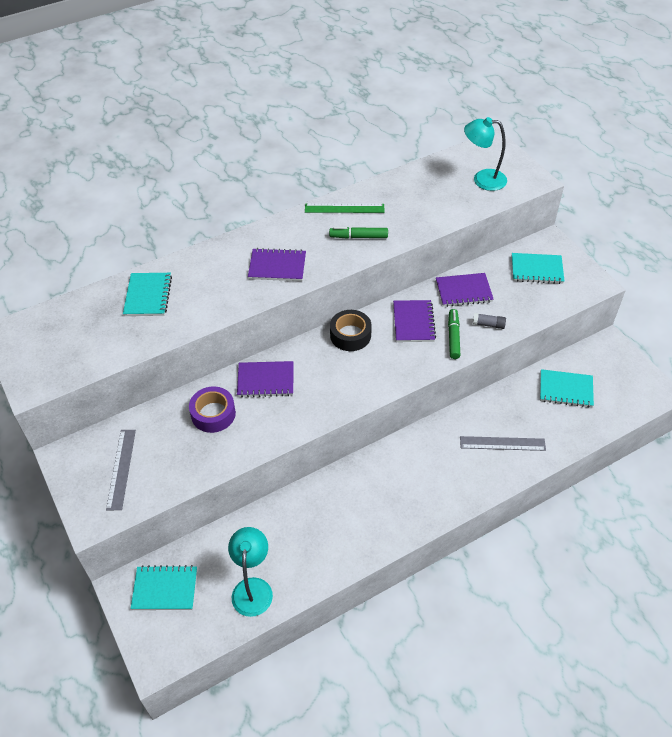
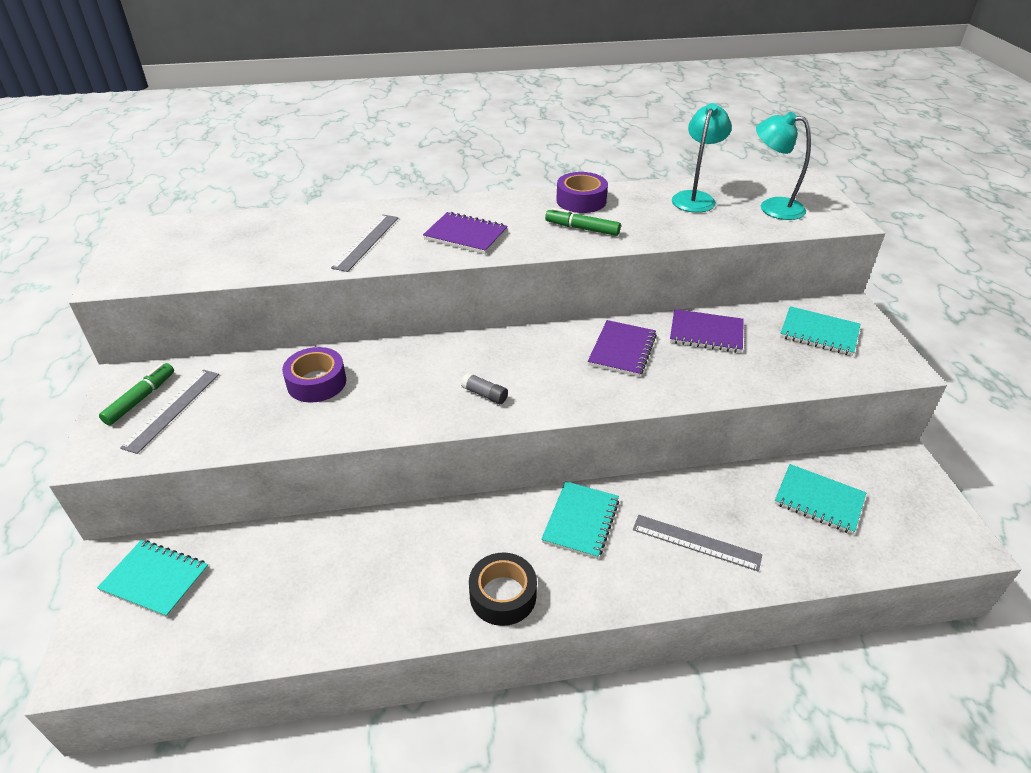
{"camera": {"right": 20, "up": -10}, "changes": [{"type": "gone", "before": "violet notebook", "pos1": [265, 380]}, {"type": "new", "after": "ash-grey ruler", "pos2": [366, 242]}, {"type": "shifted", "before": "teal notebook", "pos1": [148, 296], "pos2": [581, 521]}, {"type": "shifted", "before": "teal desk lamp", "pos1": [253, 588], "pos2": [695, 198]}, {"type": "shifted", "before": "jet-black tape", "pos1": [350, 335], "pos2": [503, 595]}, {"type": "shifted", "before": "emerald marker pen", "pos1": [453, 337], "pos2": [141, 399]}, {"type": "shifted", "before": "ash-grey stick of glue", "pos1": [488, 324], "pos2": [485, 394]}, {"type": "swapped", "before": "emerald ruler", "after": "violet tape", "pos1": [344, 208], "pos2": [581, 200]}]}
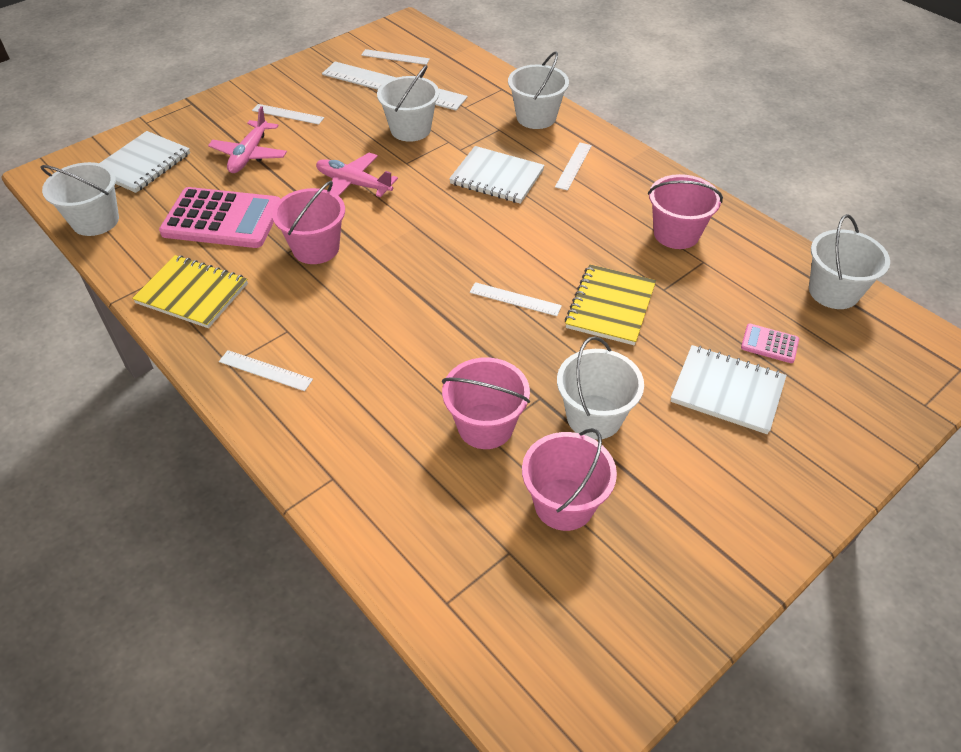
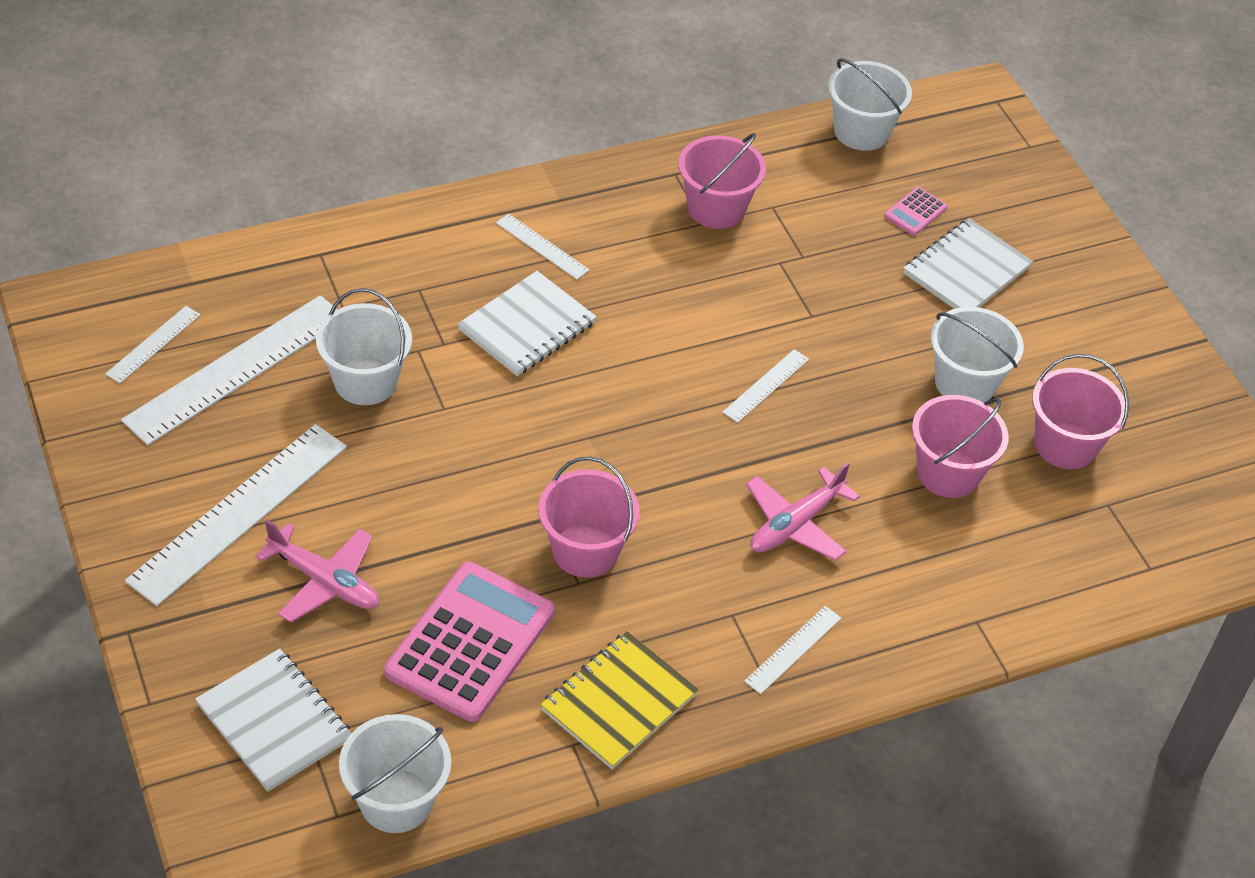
{"camera": {"right": -75, "up": 0}, "changes": [{"type": "gone", "before": "pure white bucket", "pos1": [536, 117]}, {"type": "gone", "before": "bright yellow notebook", "pos1": [610, 306]}, {"type": "shifted", "before": "pink toy plane", "pos1": [353, 184], "pos2": [795, 524]}, {"type": "scaled", "before": "pure white ruler", "pos1": [288, 114], "pos2": [239, 513], "scale": 2.13}]}
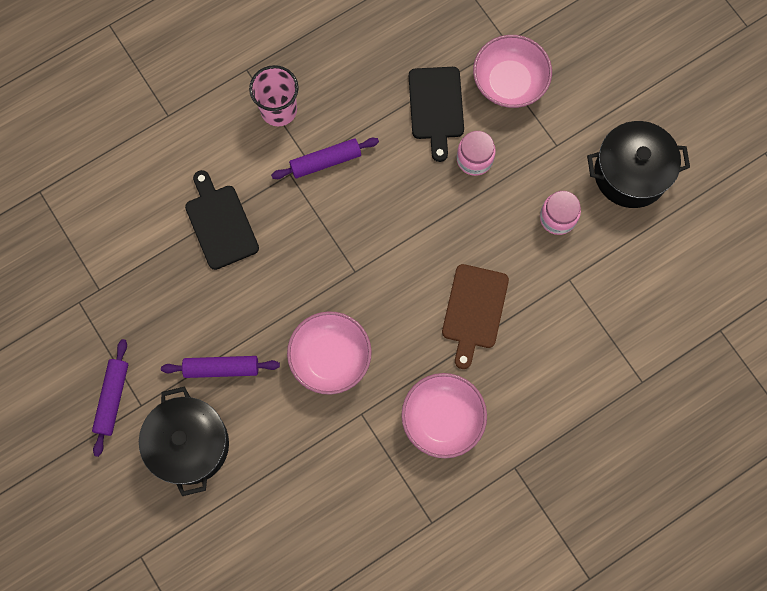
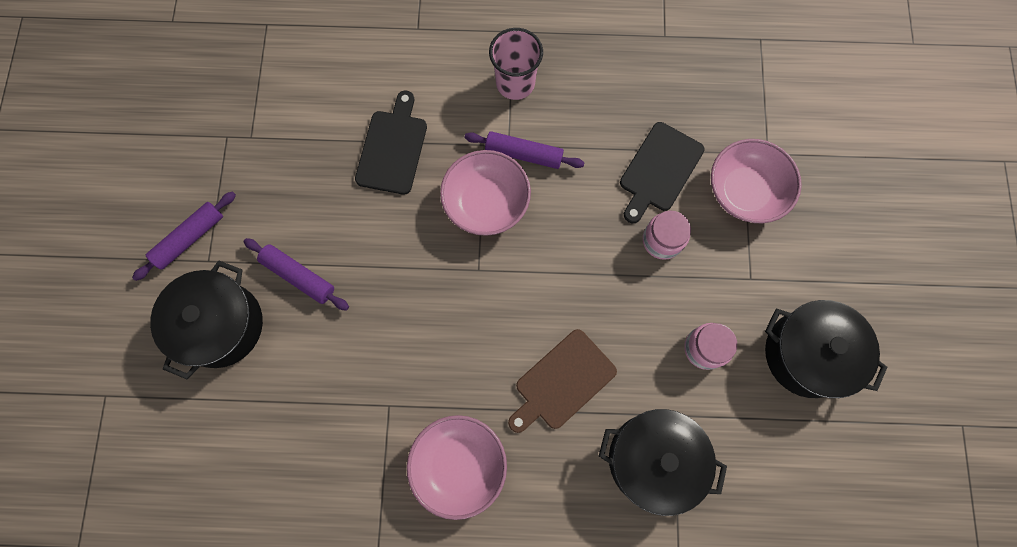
{"camera": {"right": 35, "up": 0}, "changes": [{"type": "new", "after": "jet-black stockpot", "pos2": [653, 459]}, {"type": "shifted", "before": "pink bowl", "pos1": [330, 357], "pos2": [486, 202]}]}
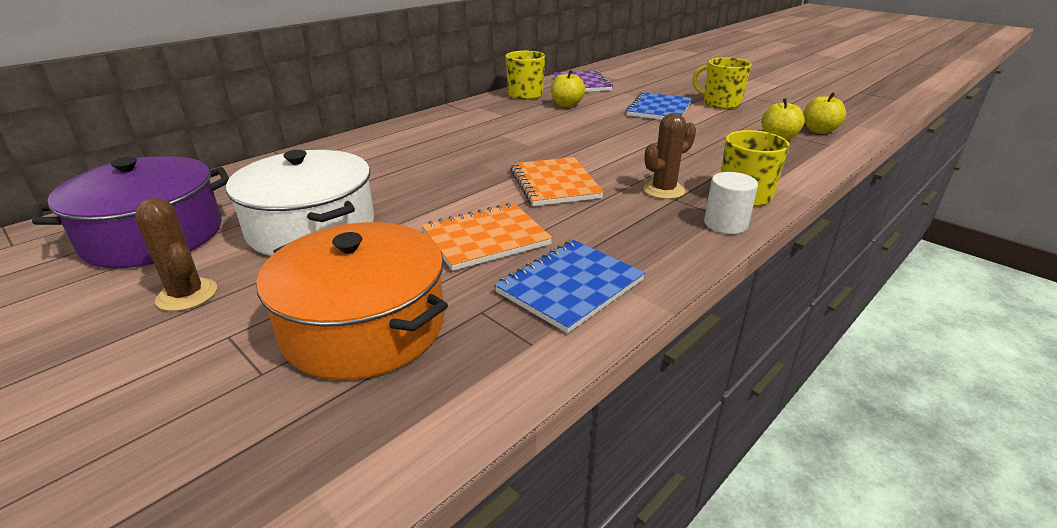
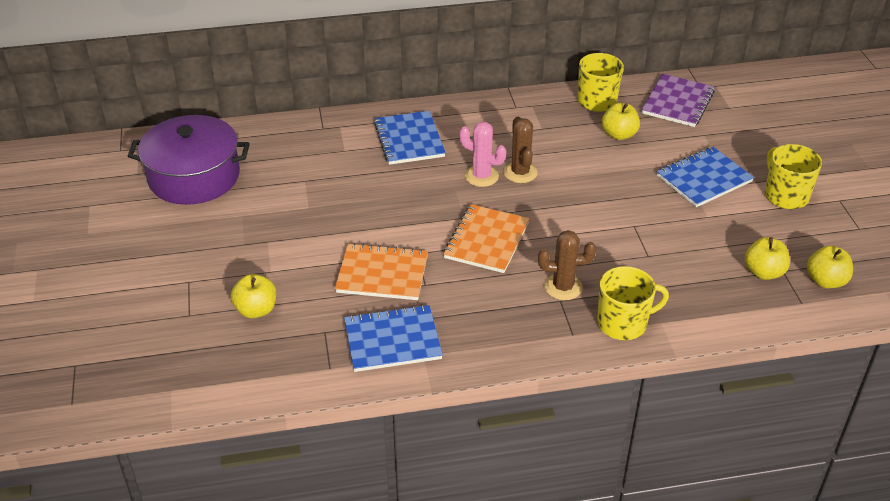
{"camera": {"right": 35, "up": 10}, "changes": [{"type": "gone", "before": "pure white stockpot", "pos1": [312, 227]}, {"type": "gone", "before": "pure white cylinder shape", "pos1": [725, 224]}, {"type": "new", "after": "royal blue notebook", "pos2": [409, 140]}, {"type": "new", "after": "pink saguaro cactus", "pos2": [481, 176]}, {"type": "shifted", "before": "dark brown saguaro cactus", "pos1": [187, 295], "pos2": [520, 173]}, {"type": "swapped", "before": "orange stockpot", "after": "bright yellow apple", "pos1": [364, 326], "pos2": [256, 310]}]}
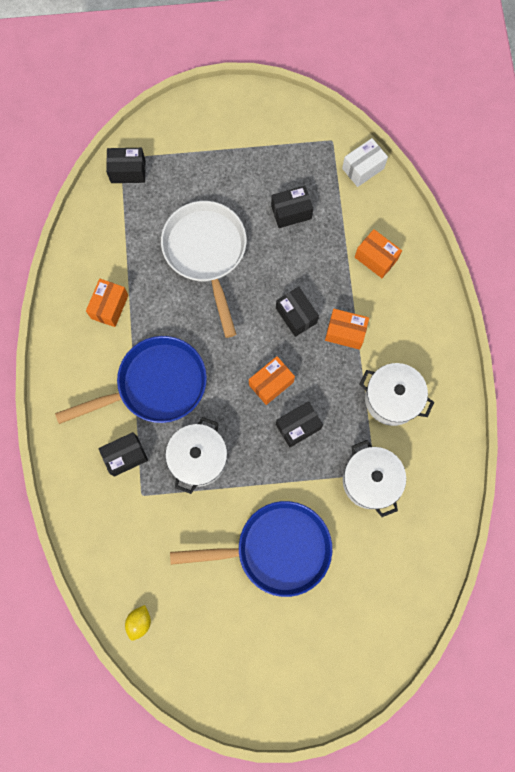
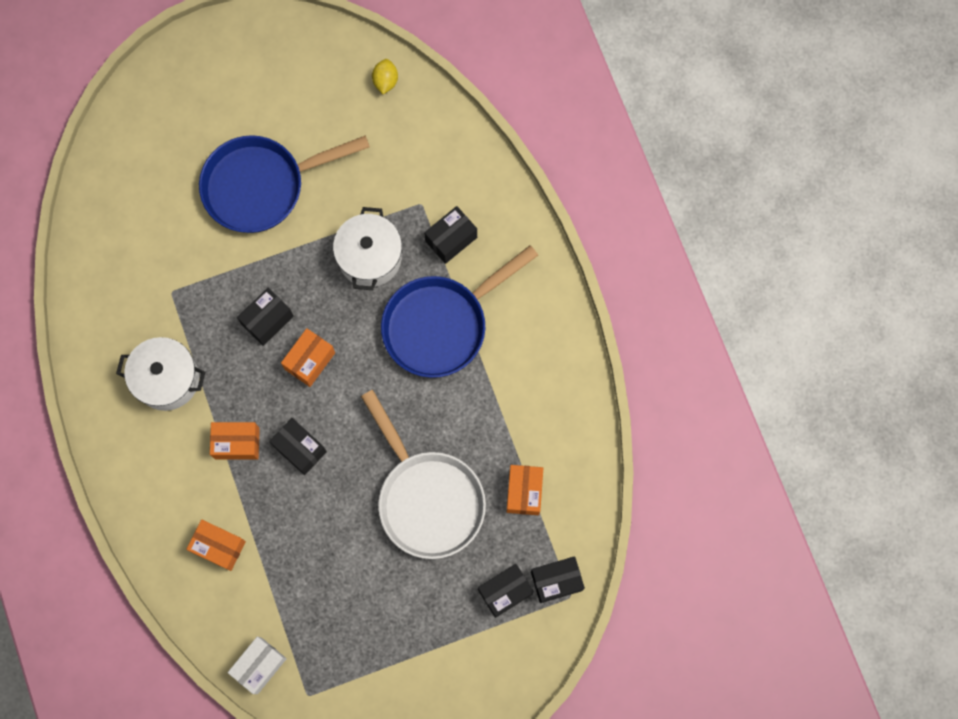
{"camera": {"right": 165, "up": 0}, "changes": [{"type": "gone", "before": "pure white stockpot", "pos1": [370, 481]}, {"type": "shifted", "before": "orange box", "pos1": [109, 307], "pos2": [524, 492]}, {"type": "shifted", "before": "jet-black box", "pos1": [291, 212], "pos2": [505, 592]}]}
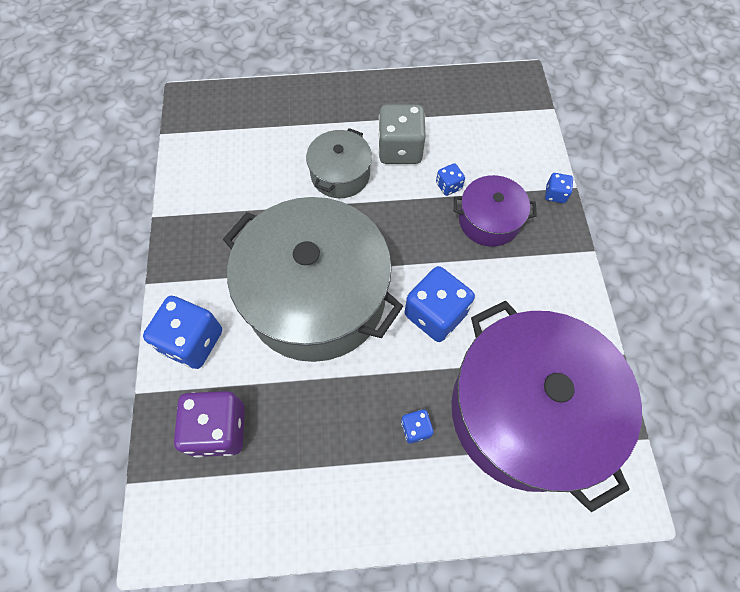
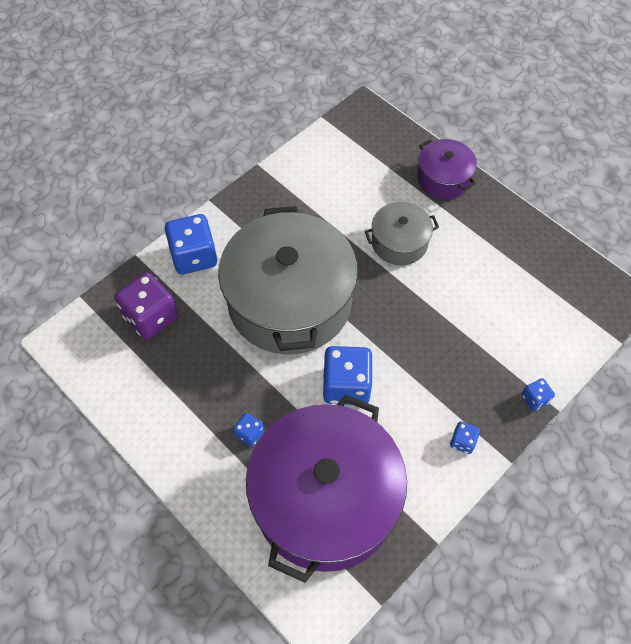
{"camera": {"right": 50, "up": -5}, "changes": [{"type": "gone", "before": "ash-grey die", "pos1": [400, 149]}, {"type": "shifted", "before": "royal blue die", "pos1": [448, 186], "pos2": [462, 441]}, {"type": "shifted", "before": "violet stockpot", "pos1": [489, 220], "pos2": [443, 178]}]}
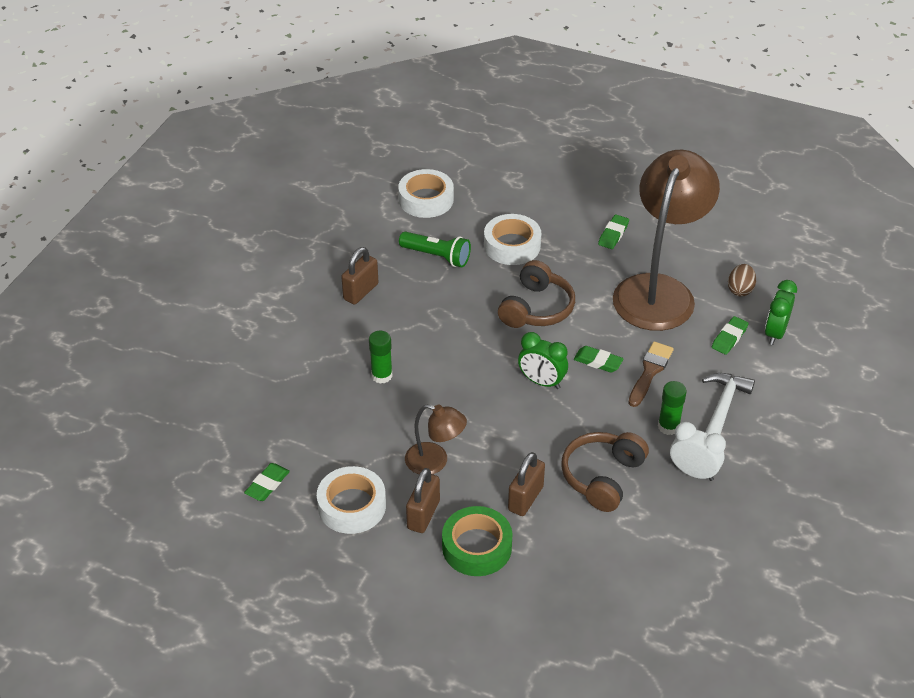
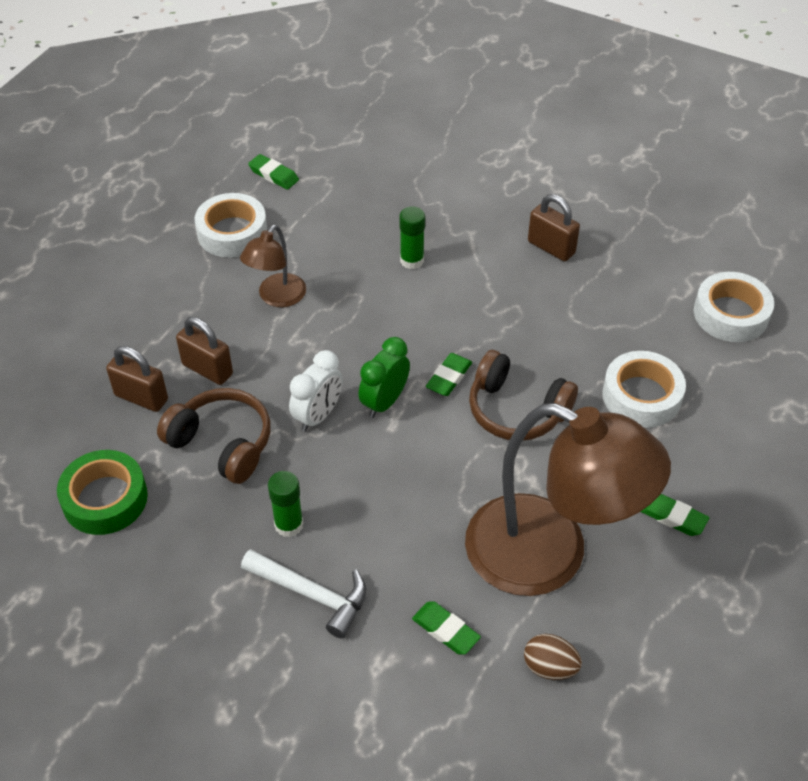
{"camera": {"right": 95, "up": 5}, "changes": [{"type": "gone", "before": "emerald flashlight", "pos1": [437, 256]}, {"type": "gone", "before": "dark brown paint brush", "pos1": [650, 372]}, {"type": "gone", "before": "emerald bedside clock", "pos1": [775, 333]}, {"type": "shifted", "before": "dark brown lock", "pos1": [423, 515], "pos2": [141, 397]}, {"type": "shifted", "before": "emerald tape", "pos1": [477, 547], "pos2": [105, 499]}, {"type": "shifted", "before": "emerald pencil eraser", "pos1": [598, 362], "pos2": [449, 377]}, {"type": "shifted", "before": "pure white bedside clock", "pos1": [693, 472], "pos2": [318, 415]}]}
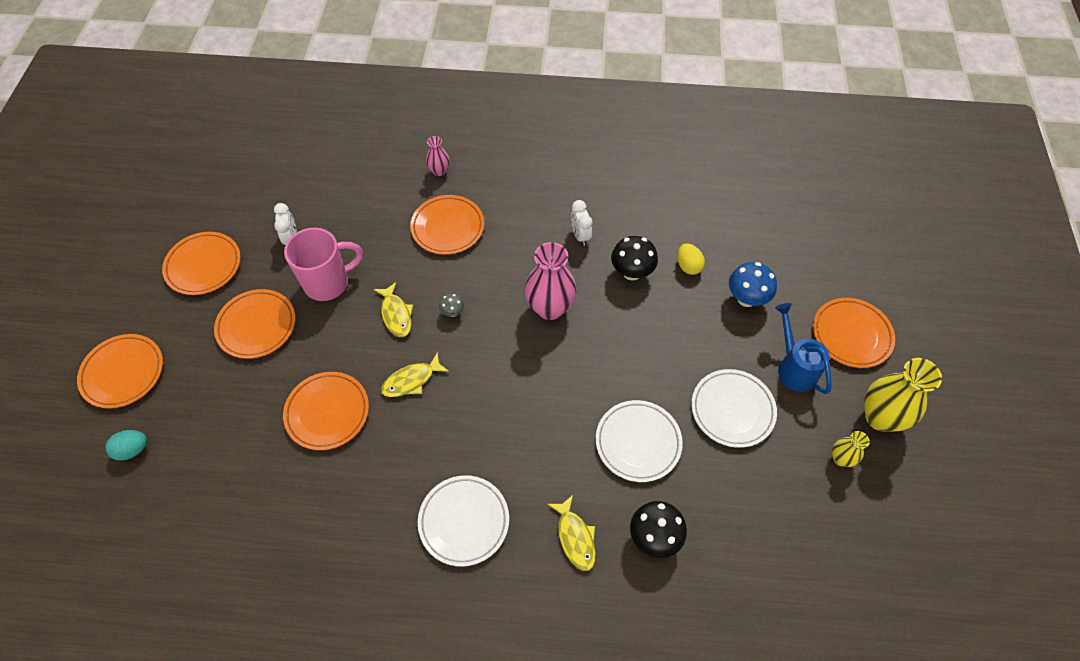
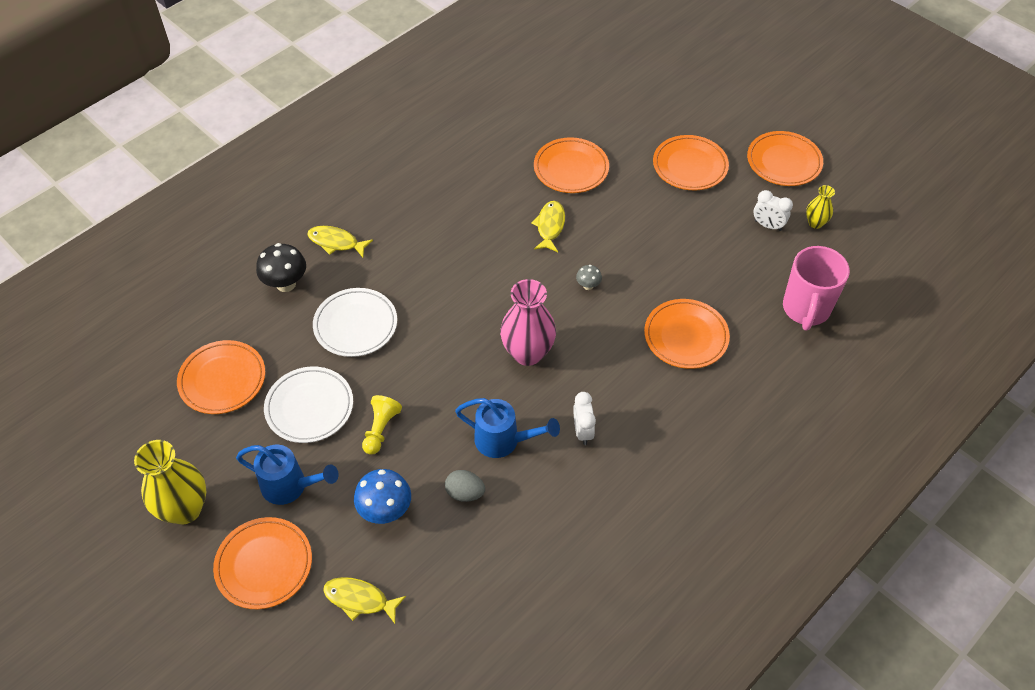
{"camera": {"right": 130, "up": -5}, "changes": [{"type": "gone", "before": "teal egg", "pos1": [133, 450]}, {"type": "gone", "before": "pure white dinner plate", "pos1": [464, 521]}, {"type": "gone", "before": "pink flower vase", "pos1": [439, 171]}, {"type": "new", "after": "bright yellow pawn", "pos2": [380, 429]}, {"type": "shifted", "before": "orange dinner plate", "pos1": [123, 373], "pos2": [222, 380]}, {"type": "shifted", "before": "pink tea mug", "pos1": [328, 283], "pos2": [806, 309]}, {"type": "shifted", "before": "bright yellow fish figure", "pos1": [396, 314], "pos2": [360, 599]}, {"type": "shifted", "before": "bright yellow flower vase", "pos1": [840, 458], "pos2": [815, 223]}, {"type": "swapped", "before": "jet-black toadstool", "after": "royal blue watering can", "pos1": [631, 272], "pos2": [503, 441]}, {"type": "repainted", "before": "bright yellow egg", "after": "ash-grey egg", "pos1": [688, 266], "pos2": [465, 493]}, {"type": "rotated", "before": "pure white bedside clock", "pos1": [580, 235], "pos2": [582, 431], "turn": -120}]}
